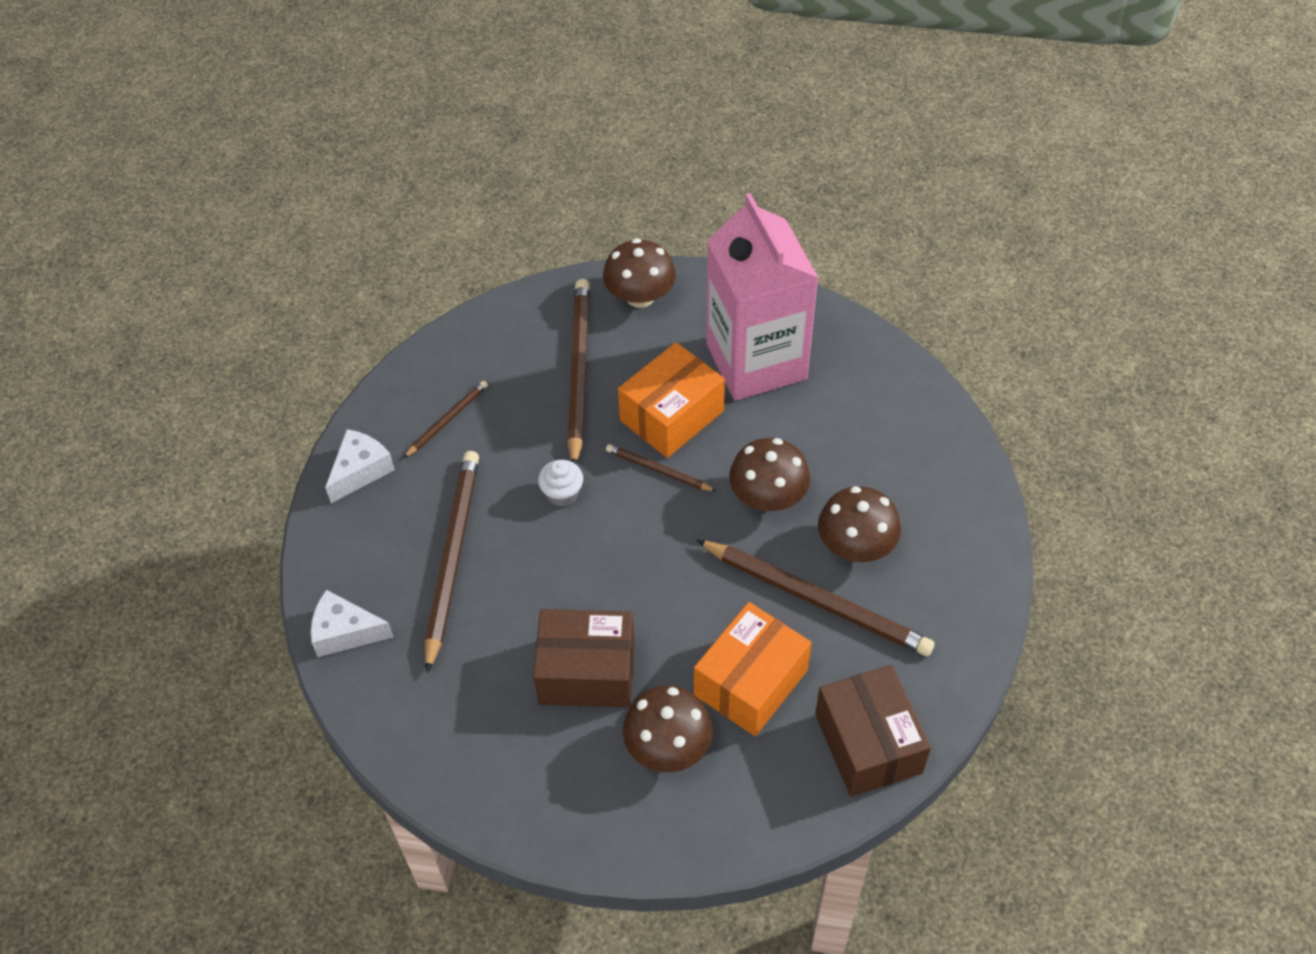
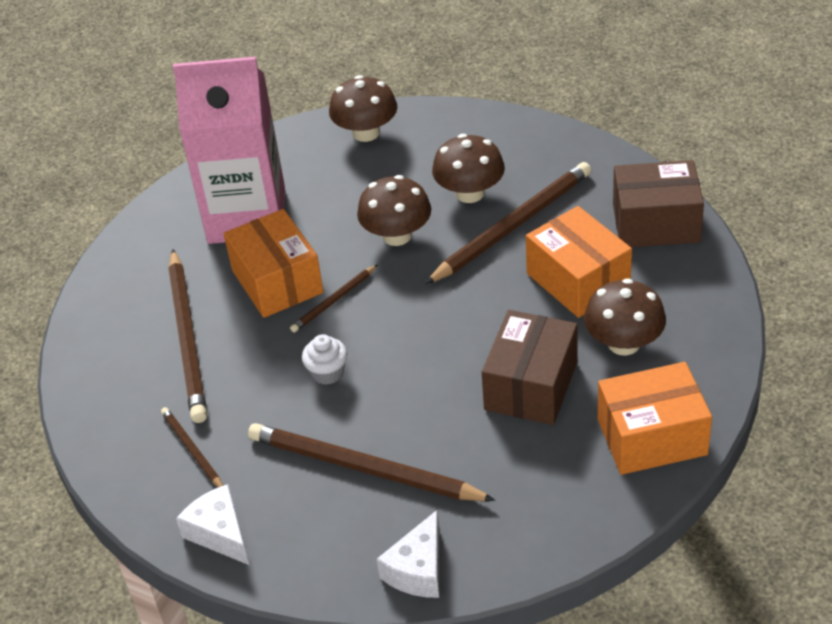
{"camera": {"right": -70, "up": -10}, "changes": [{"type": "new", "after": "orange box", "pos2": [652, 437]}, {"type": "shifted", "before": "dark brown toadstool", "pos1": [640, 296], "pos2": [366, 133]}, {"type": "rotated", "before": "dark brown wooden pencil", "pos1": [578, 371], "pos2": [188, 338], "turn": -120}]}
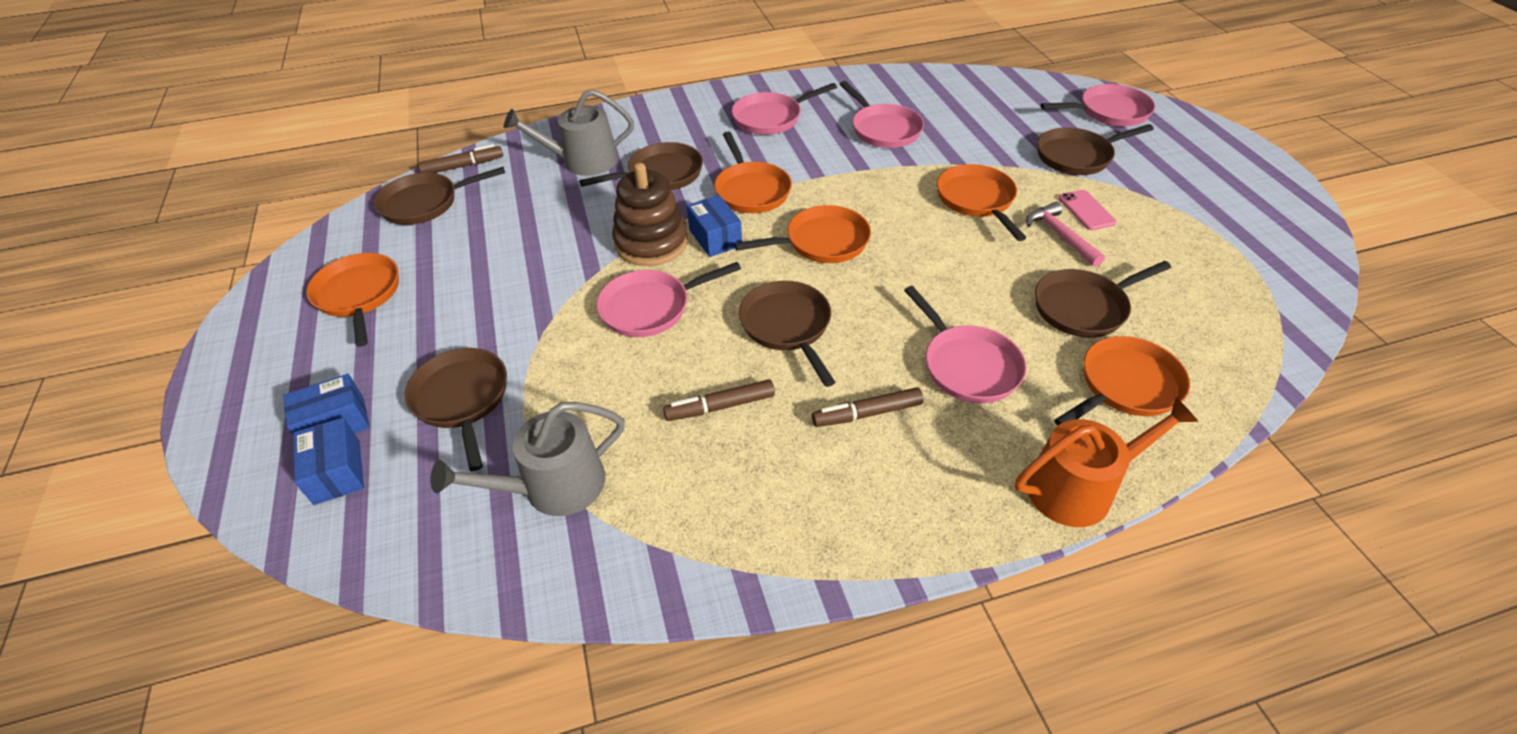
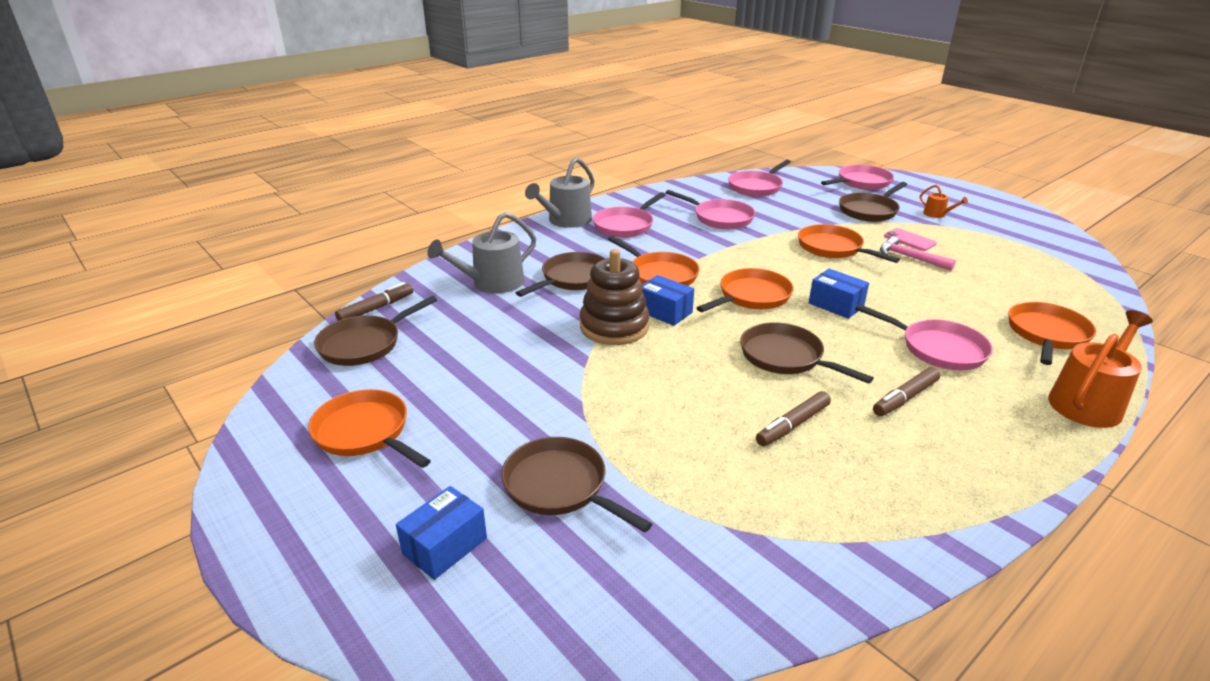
{"camera": {"right": -25, "up": -15}, "changes": [{"type": "gone", "before": "dark brown skillet", "pos1": [1084, 307]}, {"type": "new", "after": "orange watering can", "pos2": [937, 214]}, {"type": "shifted", "before": "royal blue box", "pos1": [337, 472], "pos2": [836, 305]}, {"type": "shifted", "before": "ash-grey watering can", "pos1": [554, 487], "pos2": [566, 220]}, {"type": "shifted", "before": "pink skillet", "pos1": [651, 307], "pos2": [756, 187]}]}
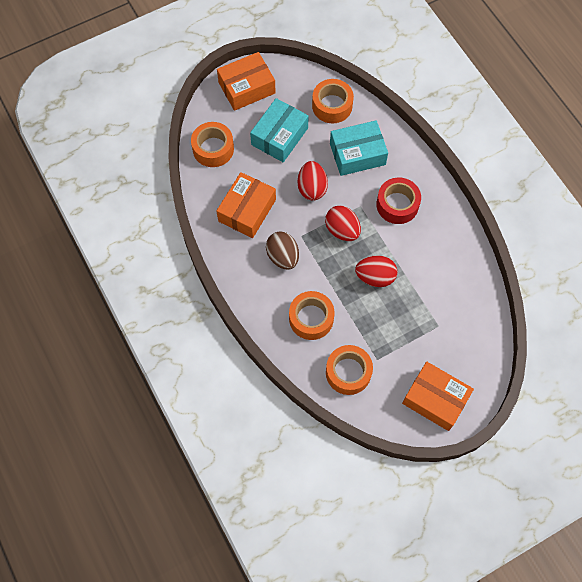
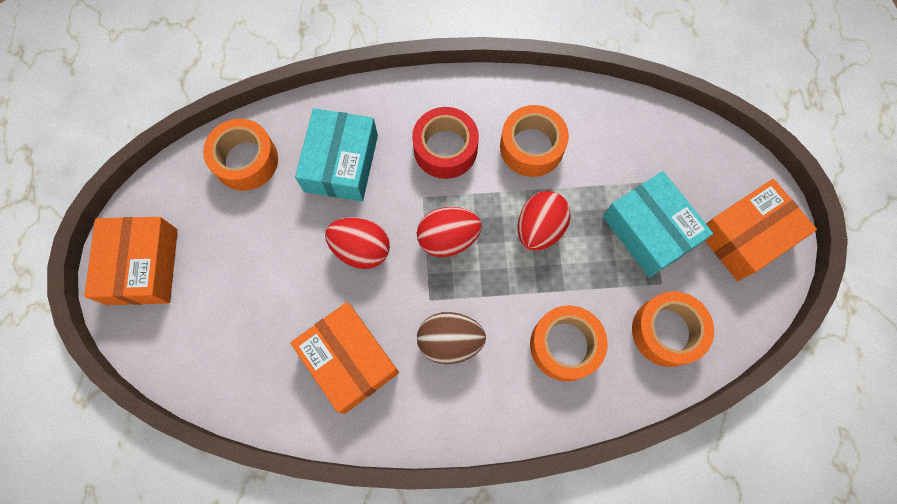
{"camera": {"right": -65, "up": 5}, "changes": [{"type": "shifted", "before": "orange tape", "pos1": [213, 149], "pos2": [531, 147]}, {"type": "shifted", "before": "teal box", "pos1": [279, 136], "pos2": [649, 230]}]}
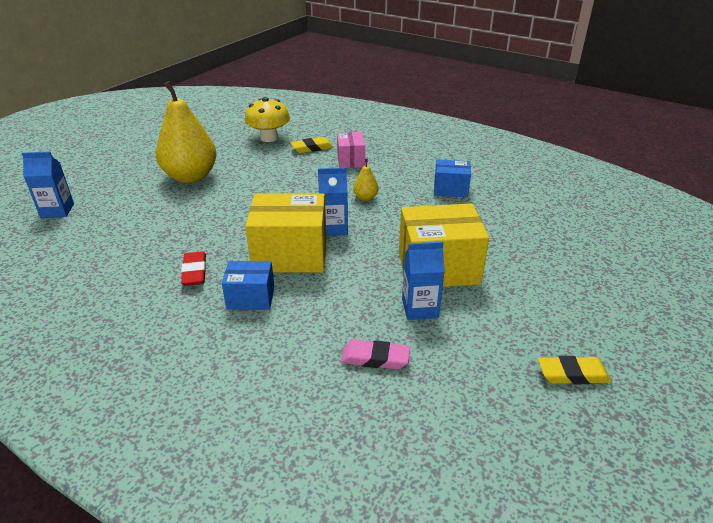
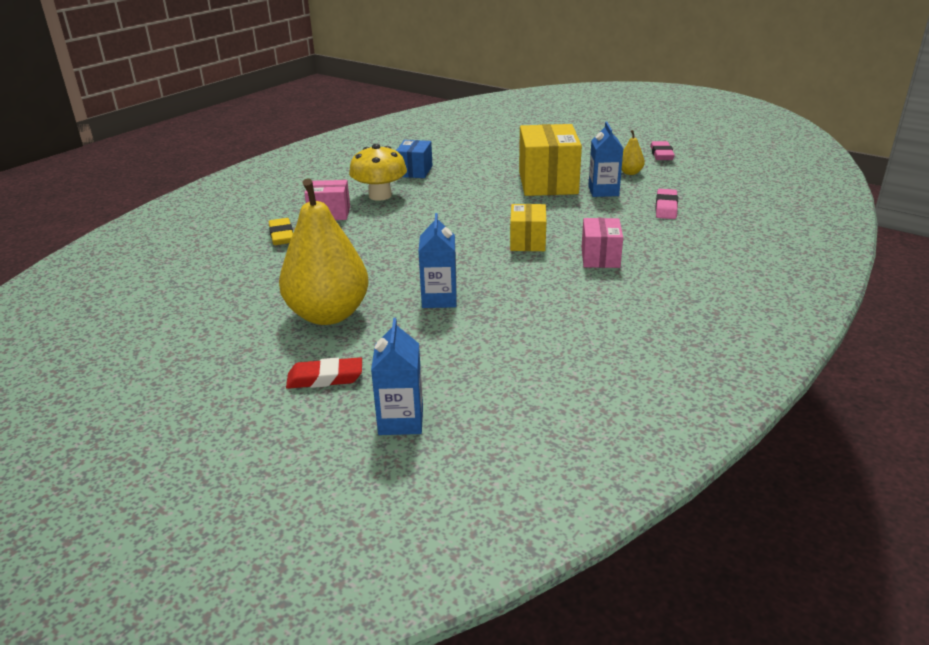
{"camera": {"right": -85, "up": -5}, "changes": [{"type": "shifted", "before": "scarlet pencil eraser", "pos1": [194, 272], "pos2": [325, 378]}, {"type": "shifted", "before": "bright yellow toadstool", "pos1": [269, 138], "pos2": [380, 195]}, {"type": "shifted", "before": "royal blue milk carton", "pos1": [333, 228], "pos2": [439, 299]}, {"type": "shifted", "before": "bright yellow pear", "pos1": [365, 197], "pos2": [630, 173]}, {"type": "repainted", "before": "royal blue box", "after": "pink box", "pos1": [250, 298], "pos2": [600, 257]}, {"type": "repainted", "before": "bright yellow pencil eraser", "after": "pink pencil eraser", "pos1": [572, 374], "pos2": [661, 154]}, {"type": "scaled", "before": "bright yellow box", "pos1": [290, 255], "pos2": [527, 242], "scale": 0.56}]}
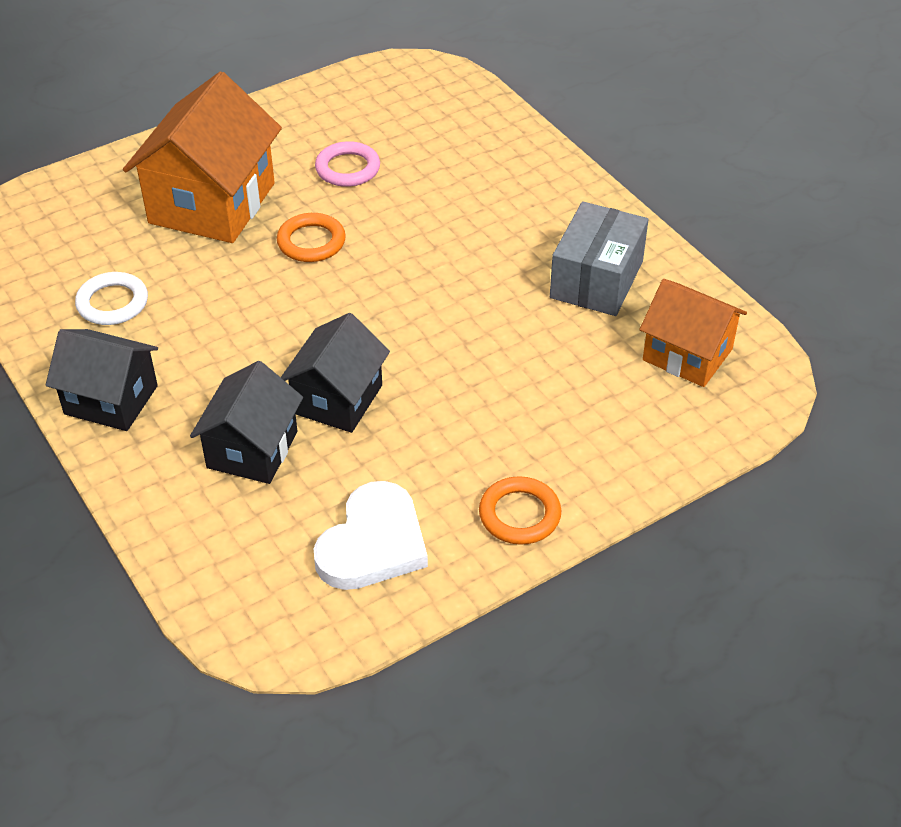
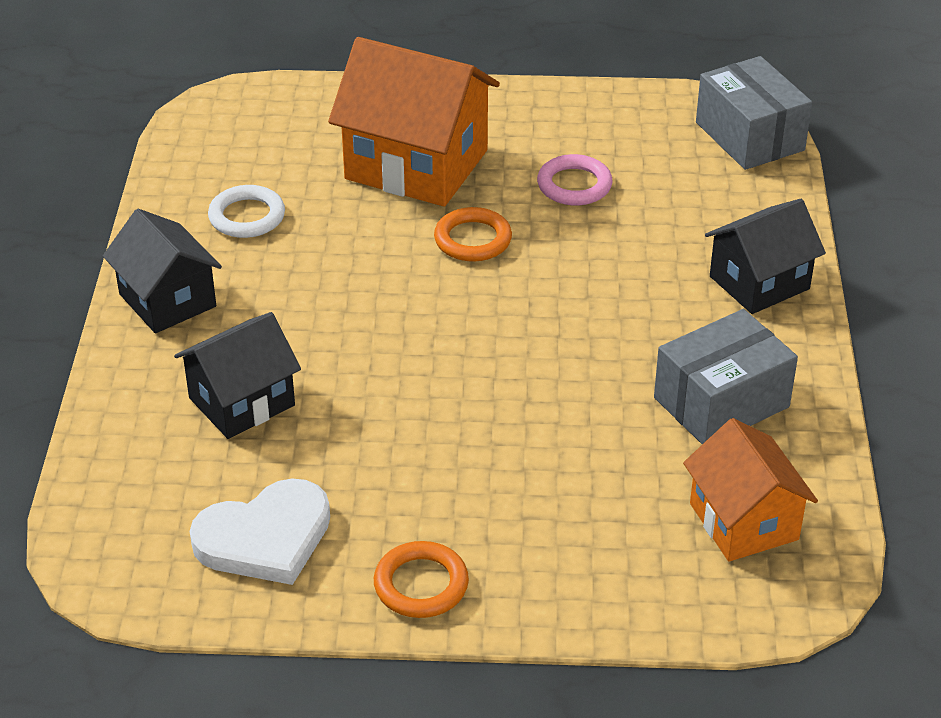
{"camera": {"right": 35, "up": -5}, "changes": [{"type": "new", "after": "ash-grey box", "pos2": [749, 136]}, {"type": "shifted", "before": "jet-black house", "pos1": [337, 399], "pos2": [759, 282]}, {"type": "rotated", "before": "orange house", "pos1": [212, 203], "pos2": [416, 164], "turn": 60}]}
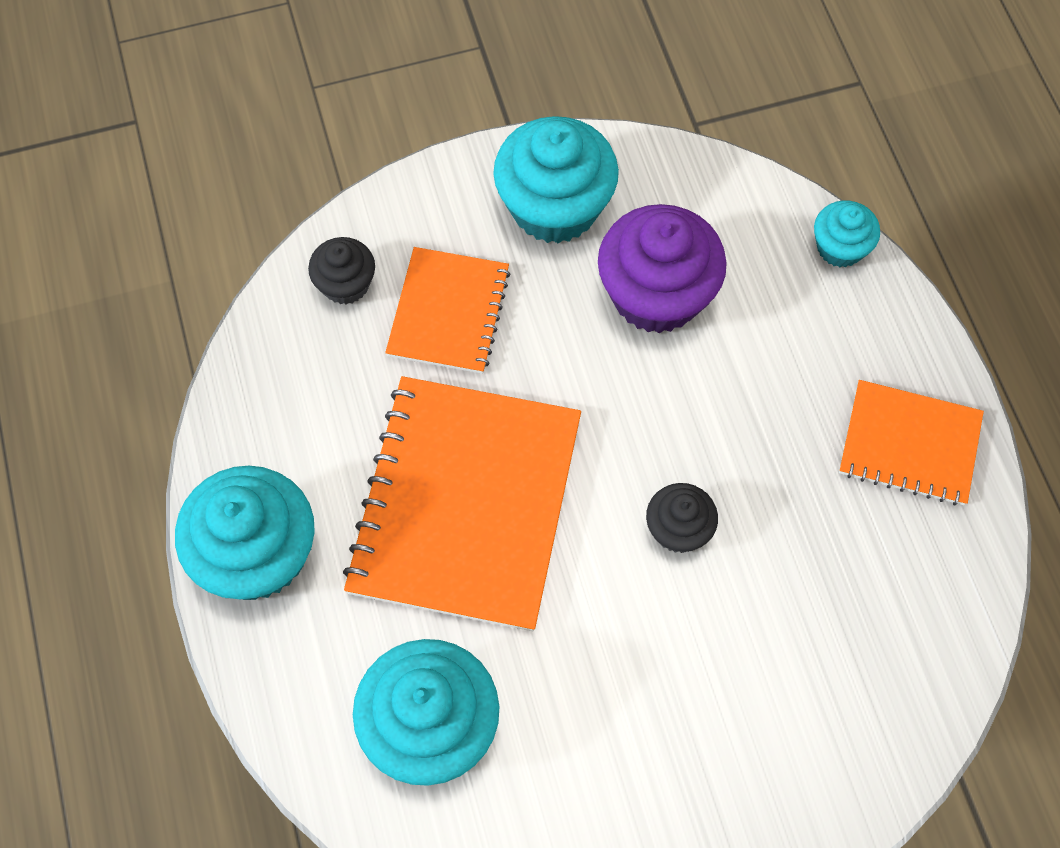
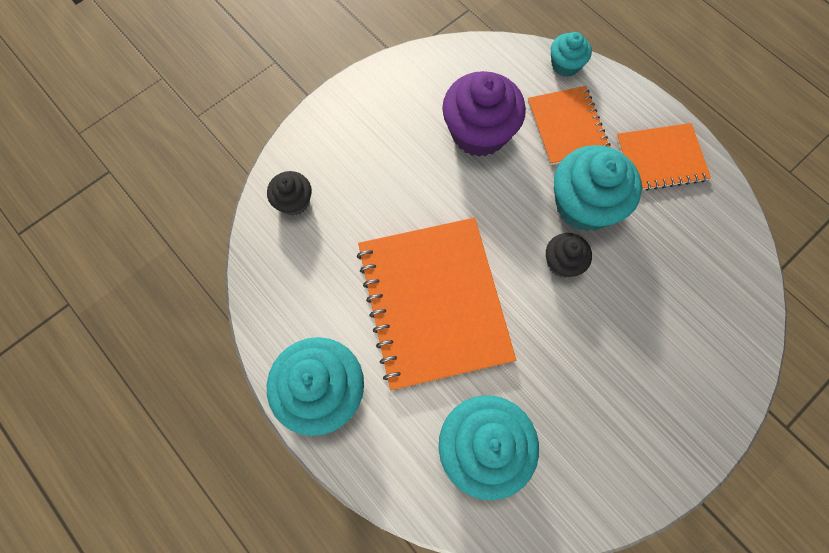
{"camera": {"right": -25, "up": 5}, "changes": [{"type": "shifted", "before": "orange notebook", "pos1": [448, 312], "pos2": [567, 127]}, {"type": "shifted", "before": "teal cupcake", "pos1": [555, 206], "pos2": [584, 204]}]}
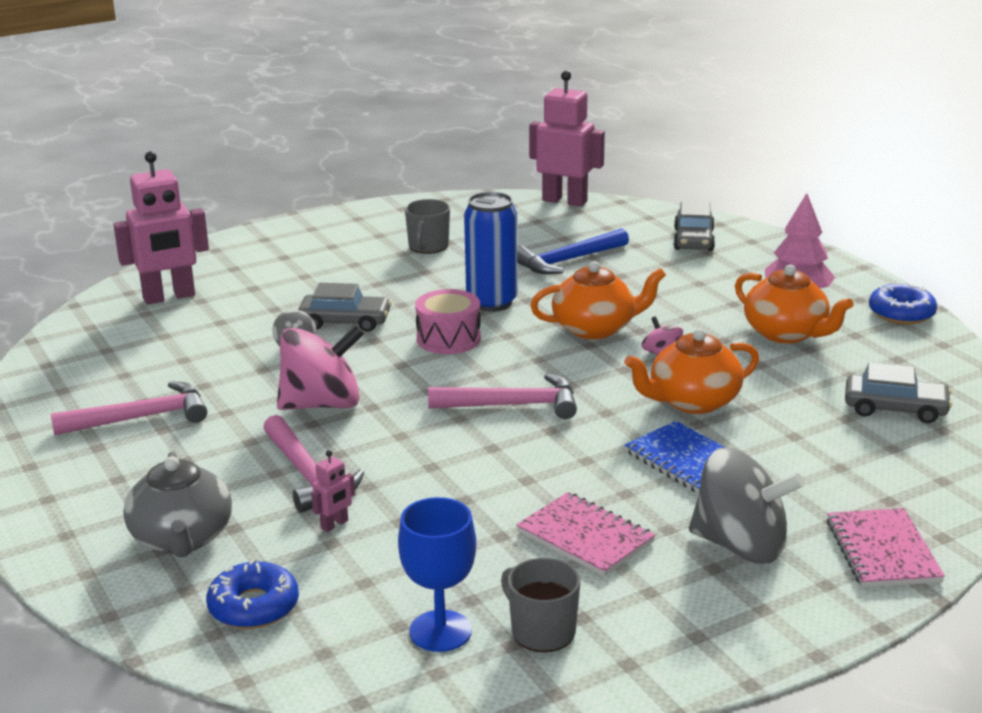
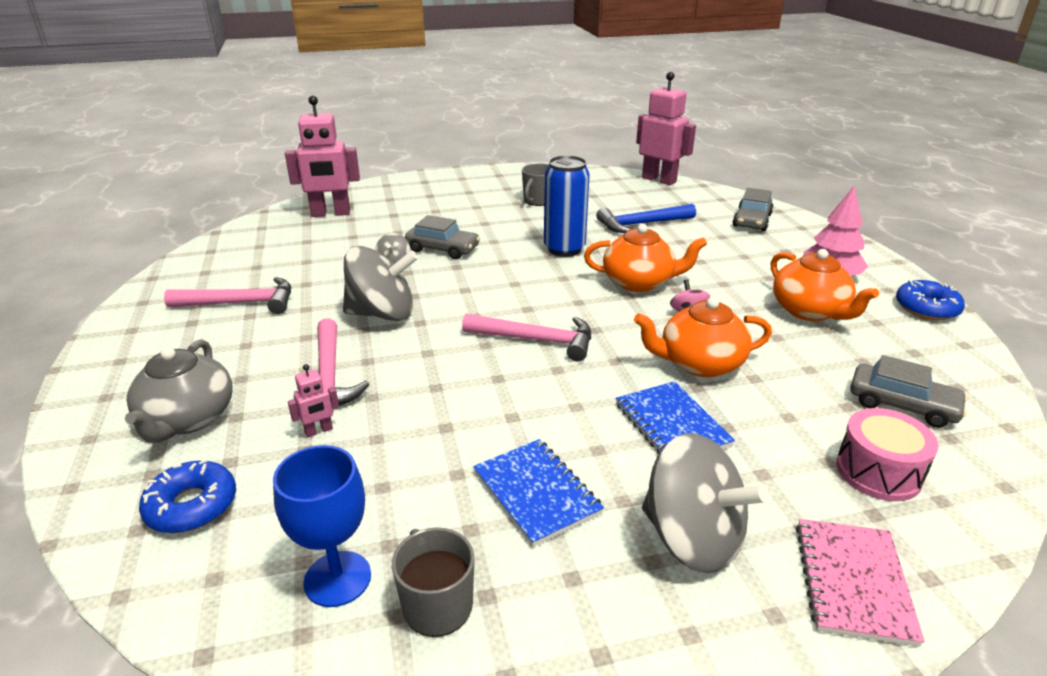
{"camera": {"right": 15, "up": 5}, "changes": [{"type": "shifted", "before": "pink toy drum", "pos1": [448, 339], "pos2": [878, 471]}, {"type": "repainted", "before": "pink whirligig", "after": "ash-grey whirligig", "pos1": [322, 404], "pos2": [382, 314]}, {"type": "repainted", "before": "pink notebook", "after": "royal blue notebook", "pos1": [585, 537], "pos2": [536, 493]}]}
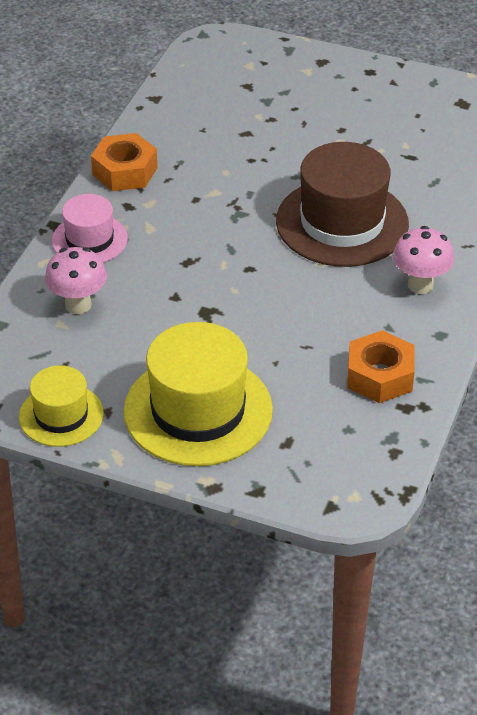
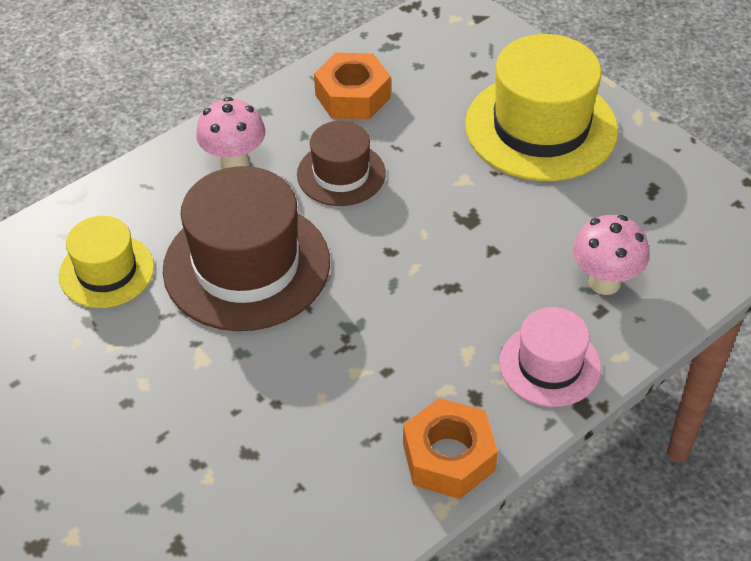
{"camera": {"right": -150, "up": 5}, "changes": [{"type": "new", "after": "dark brown hat", "pos2": [341, 174]}, {"type": "shifted", "before": "bright yellow hat", "pos1": [61, 415], "pos2": [107, 271]}]}
